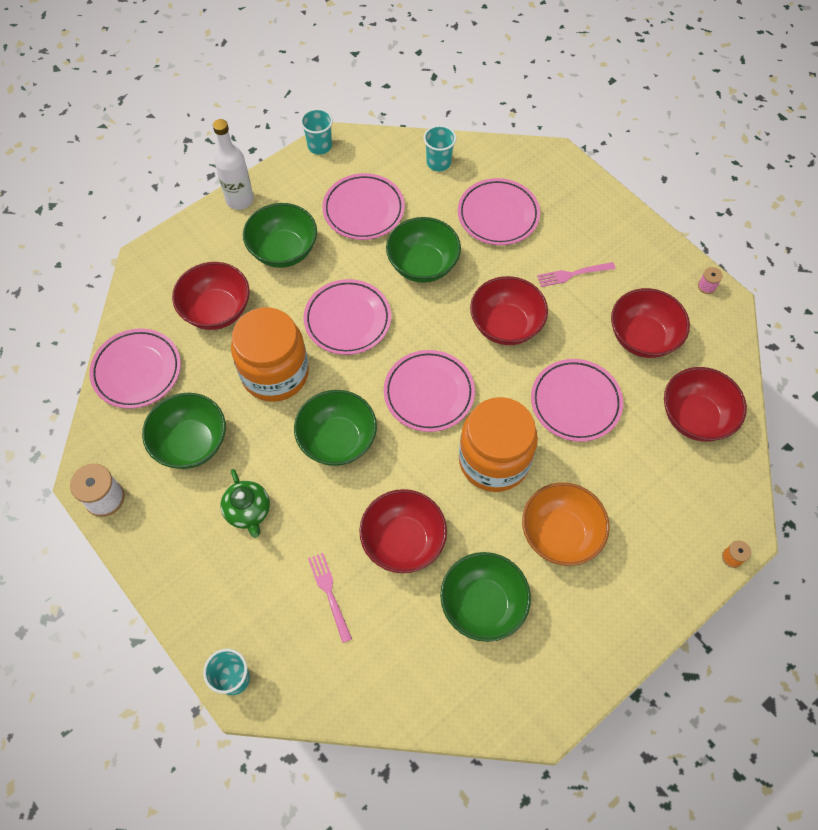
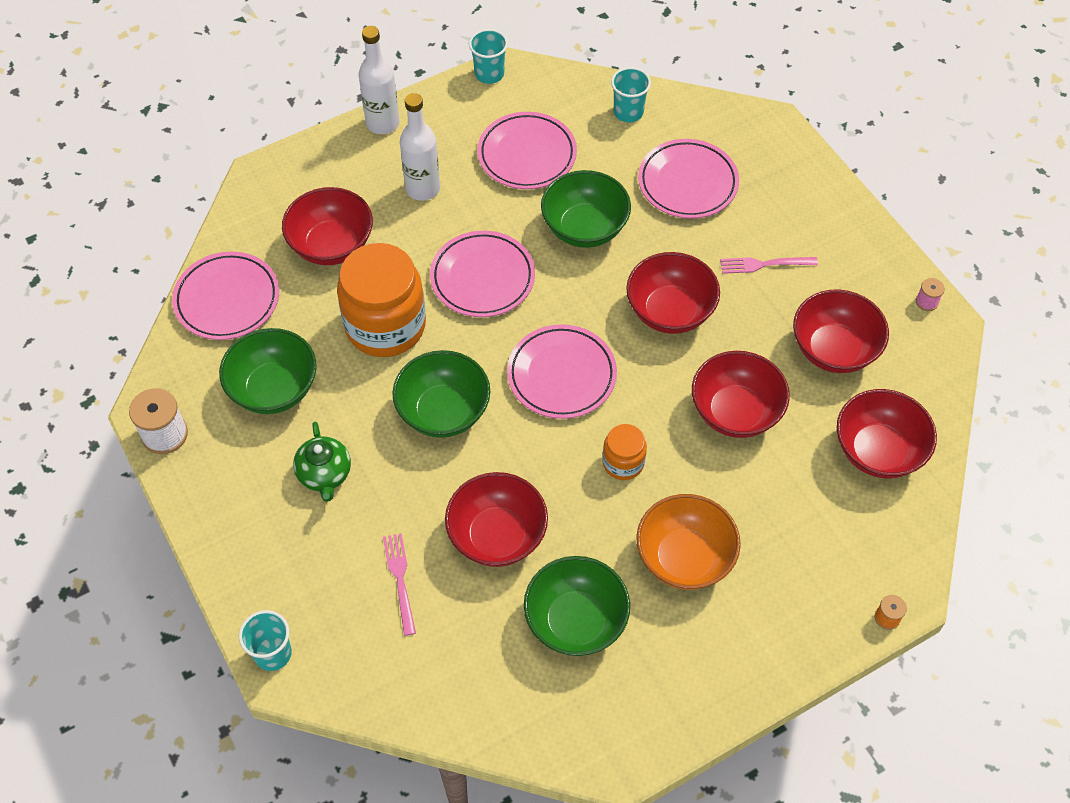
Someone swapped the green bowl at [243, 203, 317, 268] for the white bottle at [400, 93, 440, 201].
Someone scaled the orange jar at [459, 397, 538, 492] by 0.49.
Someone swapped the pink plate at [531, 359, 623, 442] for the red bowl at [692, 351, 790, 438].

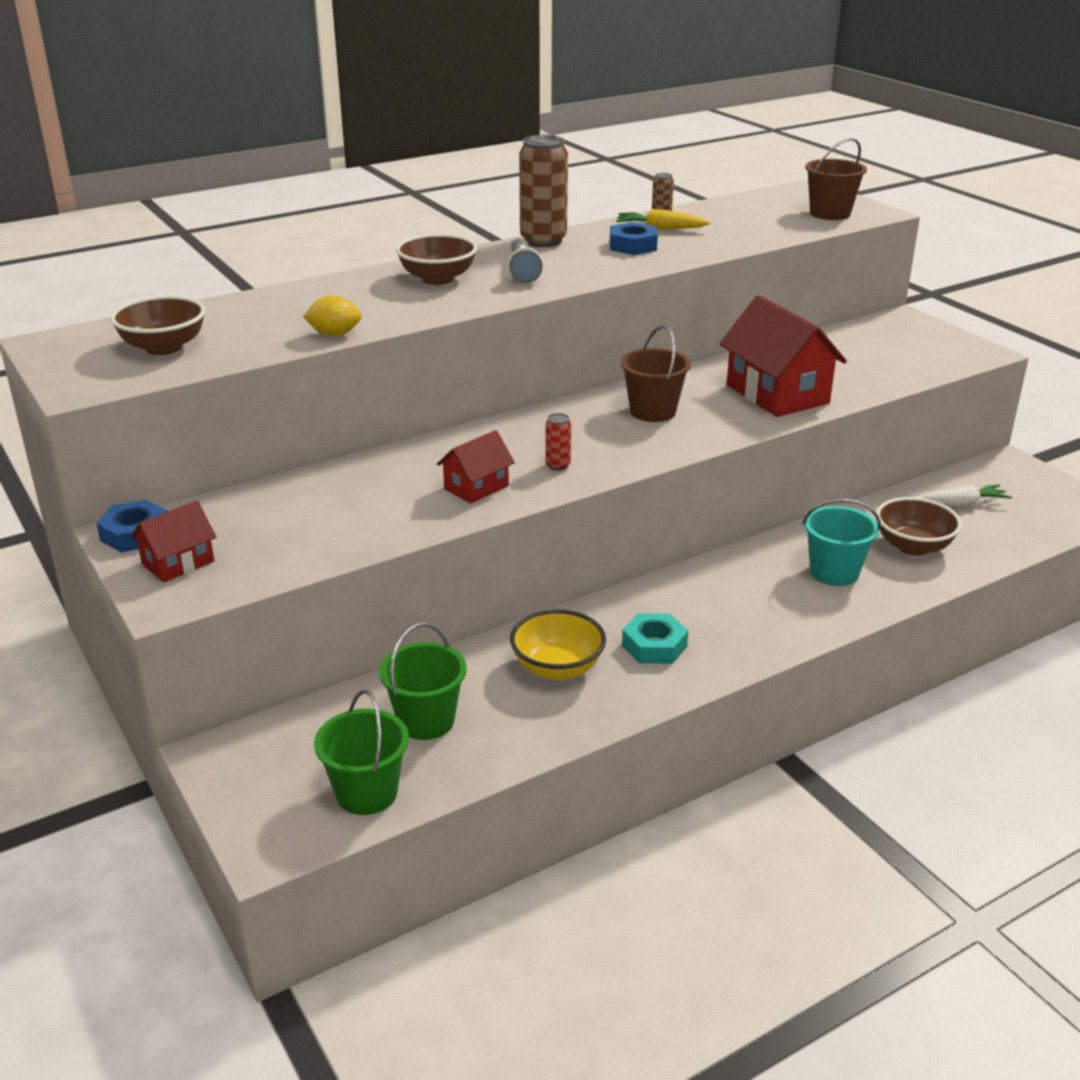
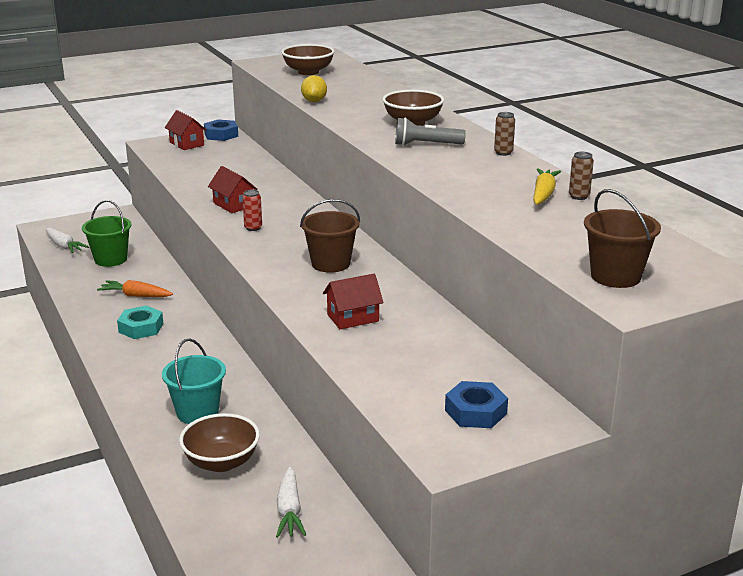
Someone swapped the green bucket at [314, 690, 409, 815] for the white carrot at [46, 228, 89, 253].
Someone swapped the yellow bowl at [510, 610, 606, 680] for the orange carrot at [97, 280, 173, 297].
Someone scaled the red house at [719, 295, 847, 417] by 0.53.
Someone carried the blue nut from [610, 222, 658, 255] to [445, 381, 508, 428].
Someone scaled the brown can at [519, 135, 568, 247] by 0.45.

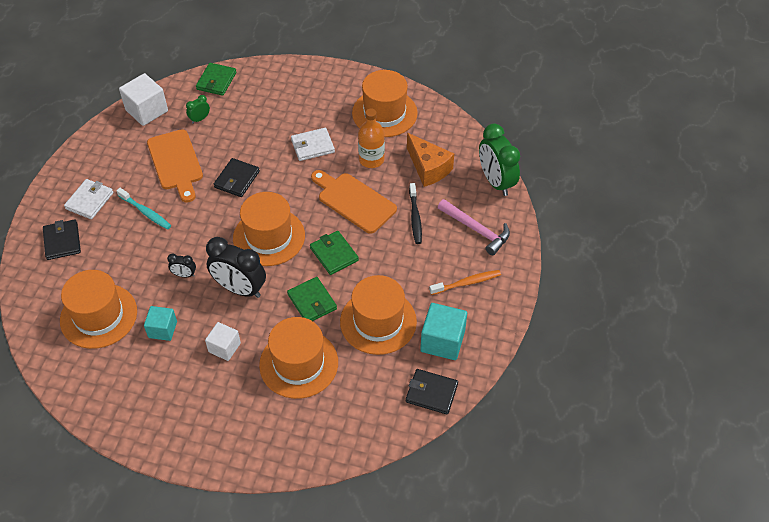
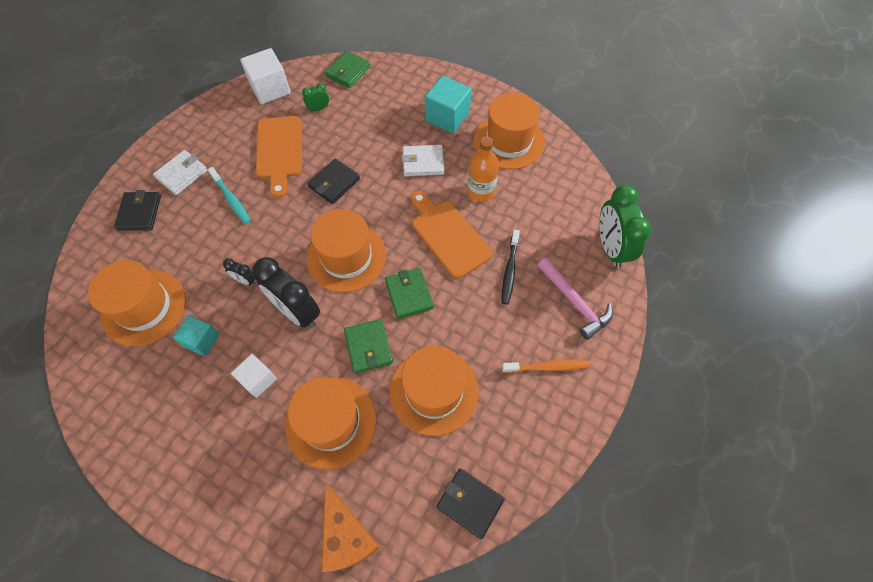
Someone carried the orange cheese from [407, 133, 454, 187] to [321, 484, 380, 573].
Someone carried the turquoise cube from [420, 303, 467, 360] to [425, 76, 471, 133].

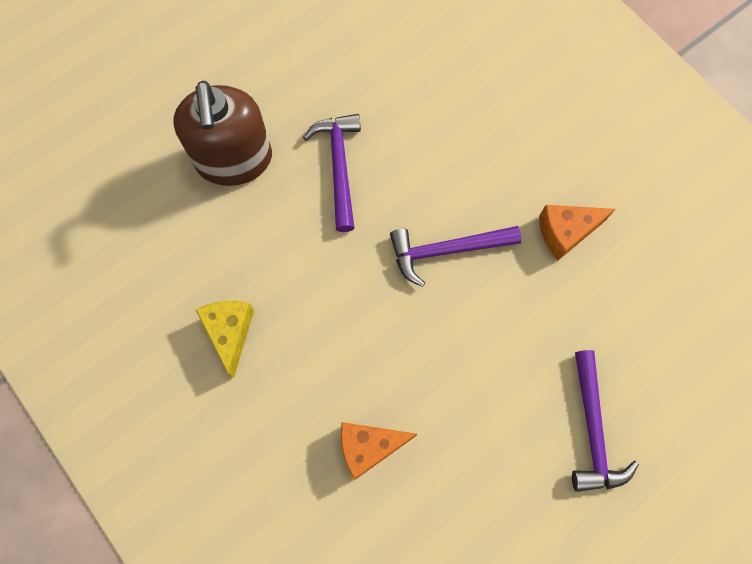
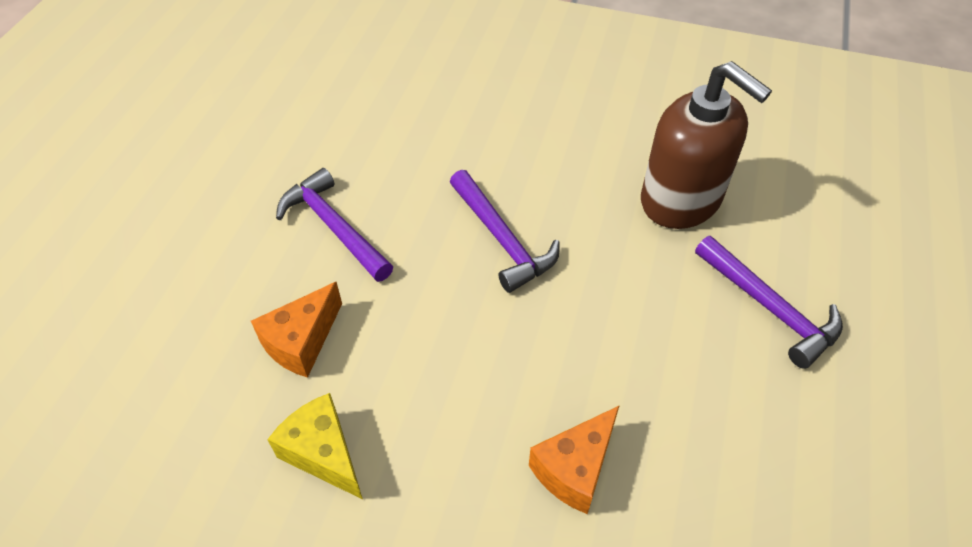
Someone carried the orange cheese from [539, 205, 615, 261] to [251, 282, 342, 378].
Someone rotated the purple hammer at [390, 226, 522, 287] by 75 degrees counterclockwise.
Someone carried the brown soap dispenser from [173, 81, 272, 186] to [641, 61, 772, 229].

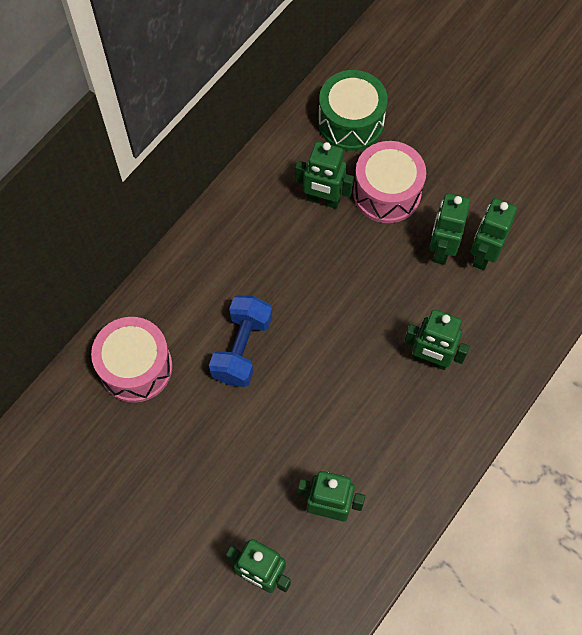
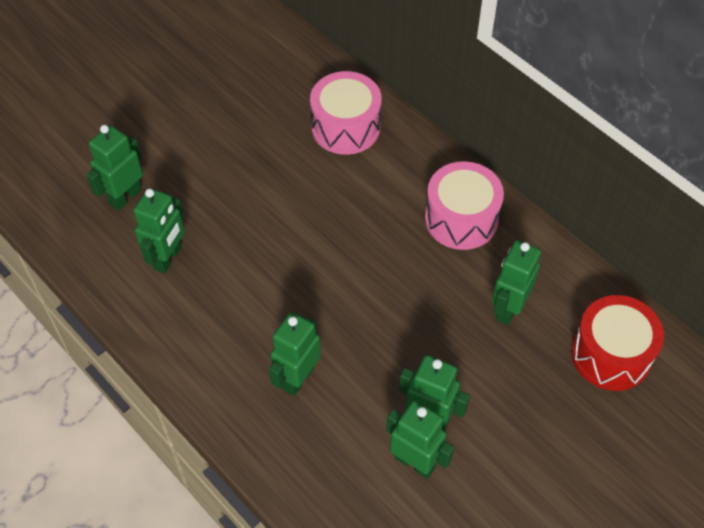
Someone carried the pink drum from [353, 141, 426, 223] to [425, 161, 504, 250].
Someone repainted the green drum at [318, 70, 388, 151], which became the red drum at [571, 295, 664, 391].
Someone took away the blue dumbbell at [209, 295, 272, 387].

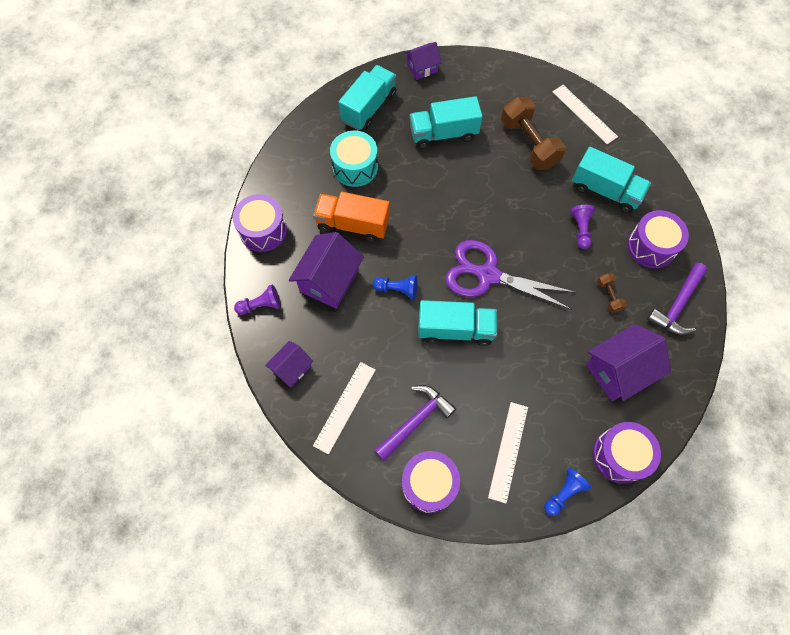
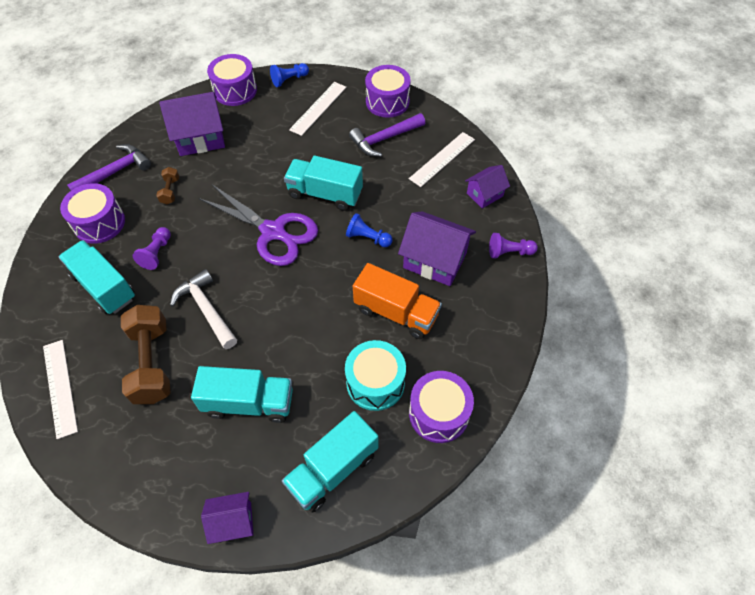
Someone put down the white hammer at [170, 269, 237, 349].
Someone rotated the purple house at [289, 232, 364, 309] by 75 degrees clockwise.
Someone carried the purple drum from [233, 194, 287, 252] to [409, 371, 474, 443].

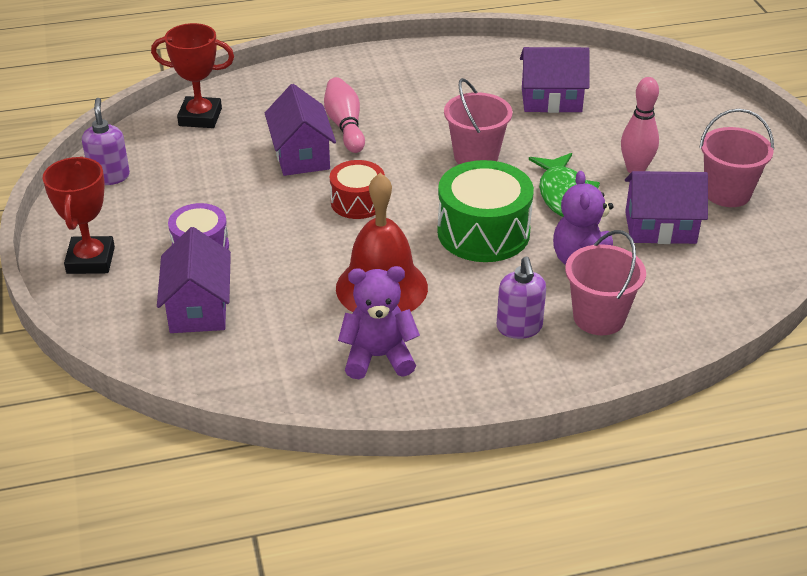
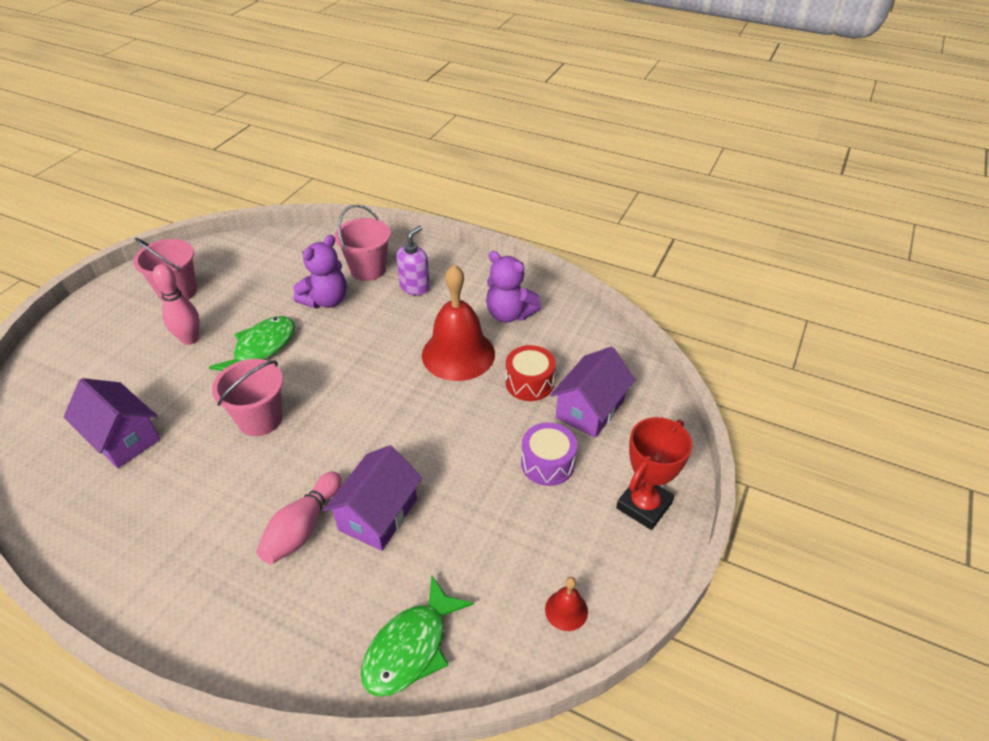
Someone swapped the red trophy at [151, 23, 234, 128] for the green fish at [361, 575, 474, 697].
Someone carried the red drum from [330, 160, 385, 219] to [505, 345, 556, 401].
Someone swapped the purple soap dispenser at [82, 98, 130, 185] for the red bell at [545, 577, 588, 631].
Someone took away the green drum at [437, 160, 534, 262].
Someone took away the purple house at [625, 171, 708, 244].

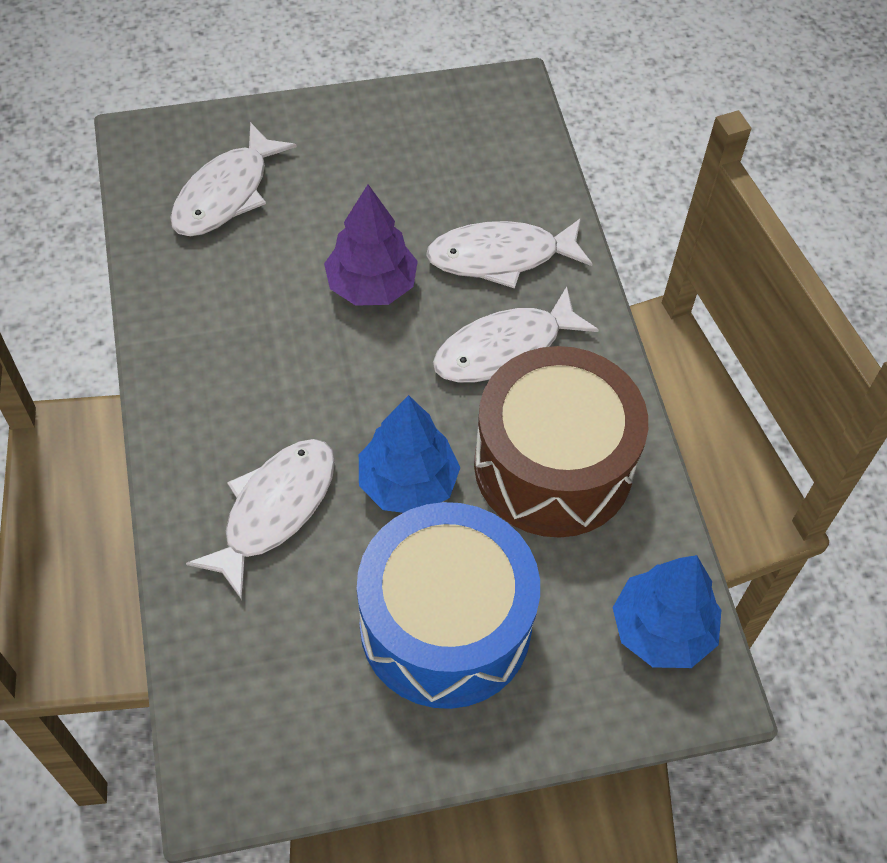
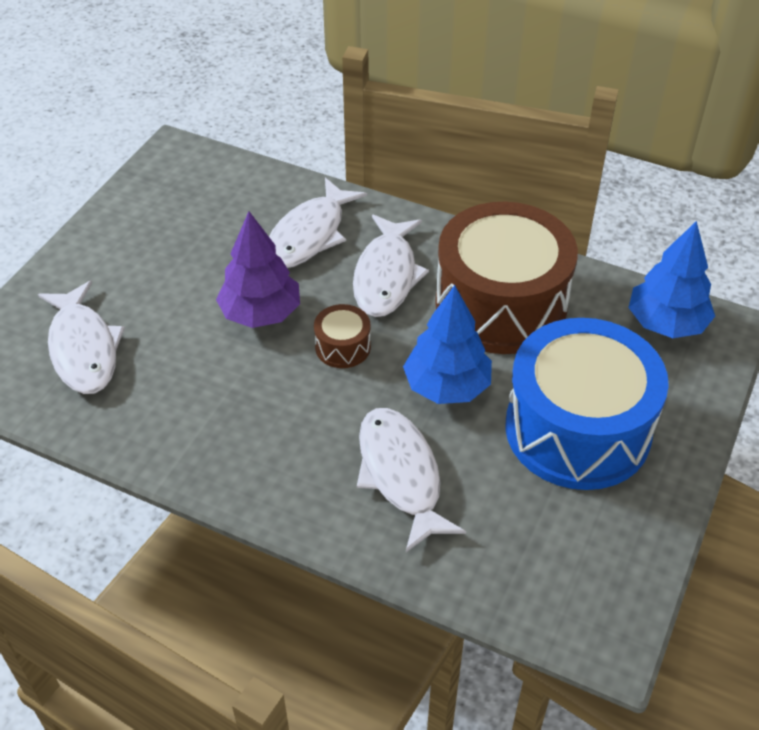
Someone put down the brown drum at [314, 304, 371, 368].

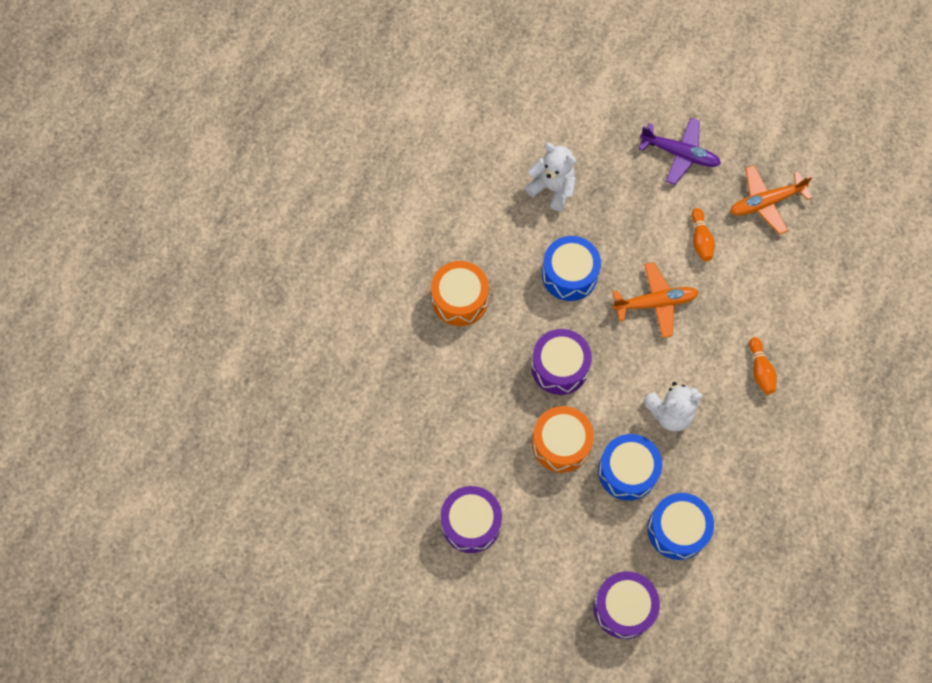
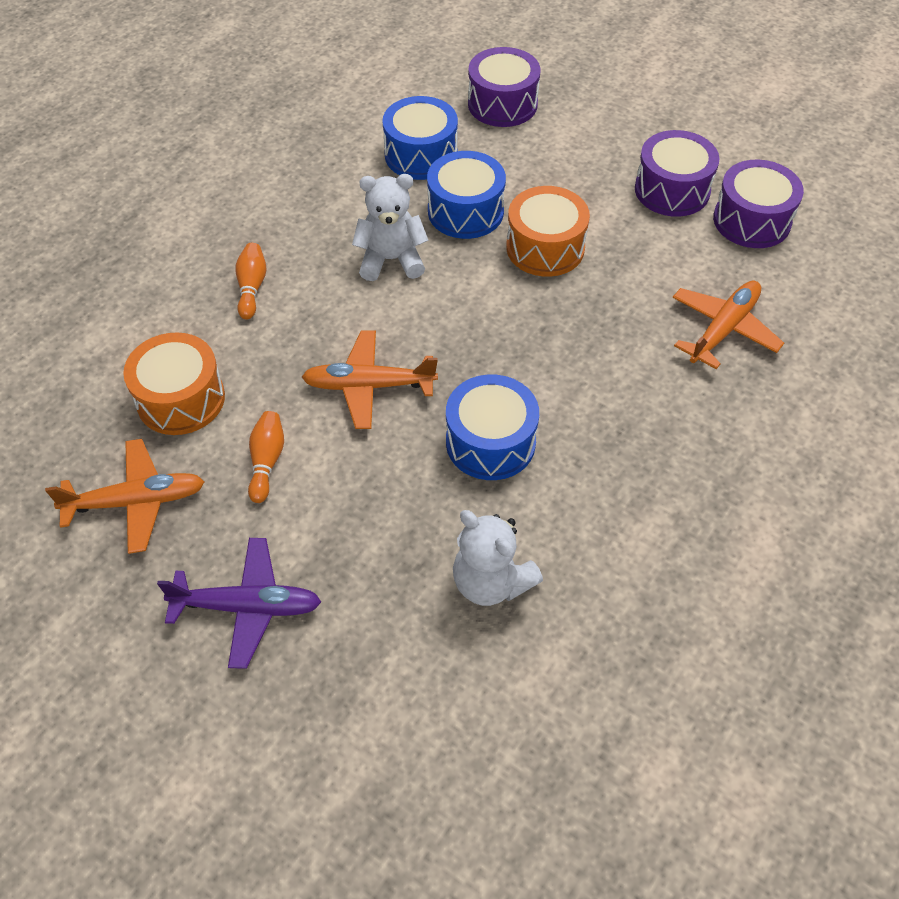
Someone carried the orange drum from [431, 261, 489, 326] to [123, 332, 225, 435].
Someone rotated the purple plane at [639, 117, 721, 185] by 150 degrees clockwise.
Someone put down the orange plane at [672, 281, 784, 369].
Someone carried the purple drum from [531, 329, 592, 395] to [713, 160, 804, 248].

